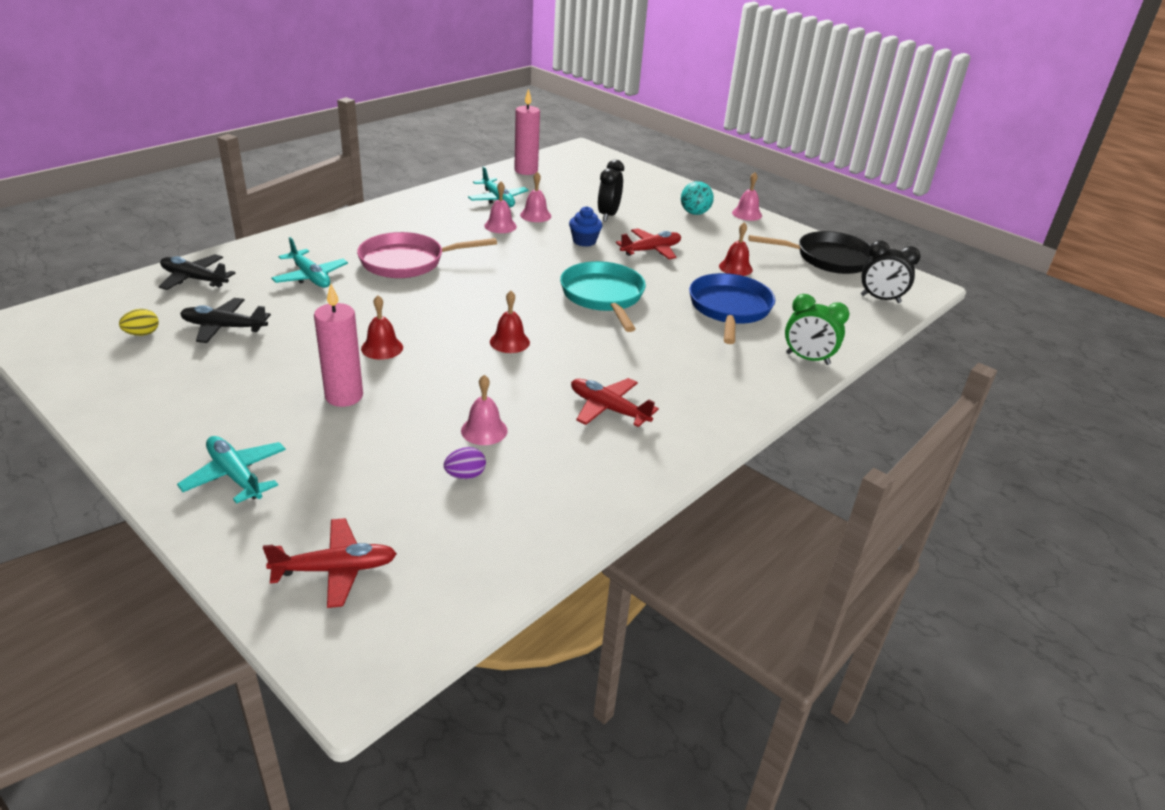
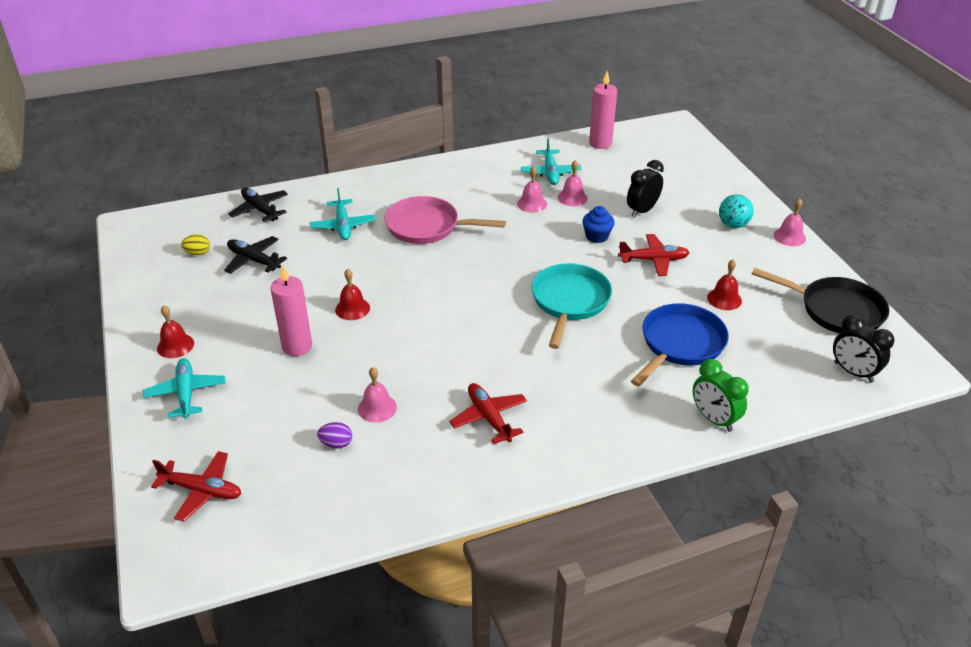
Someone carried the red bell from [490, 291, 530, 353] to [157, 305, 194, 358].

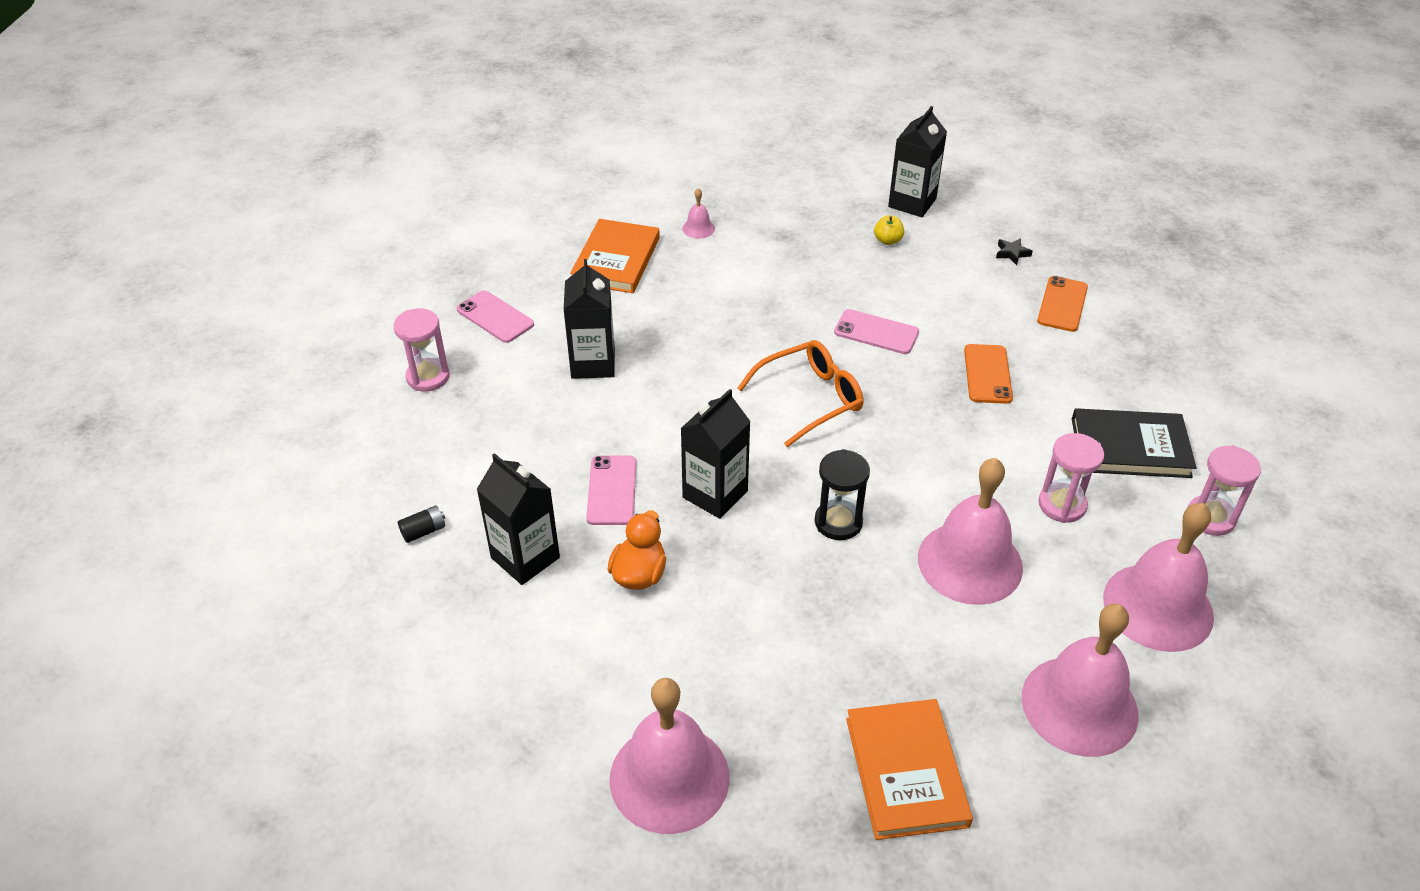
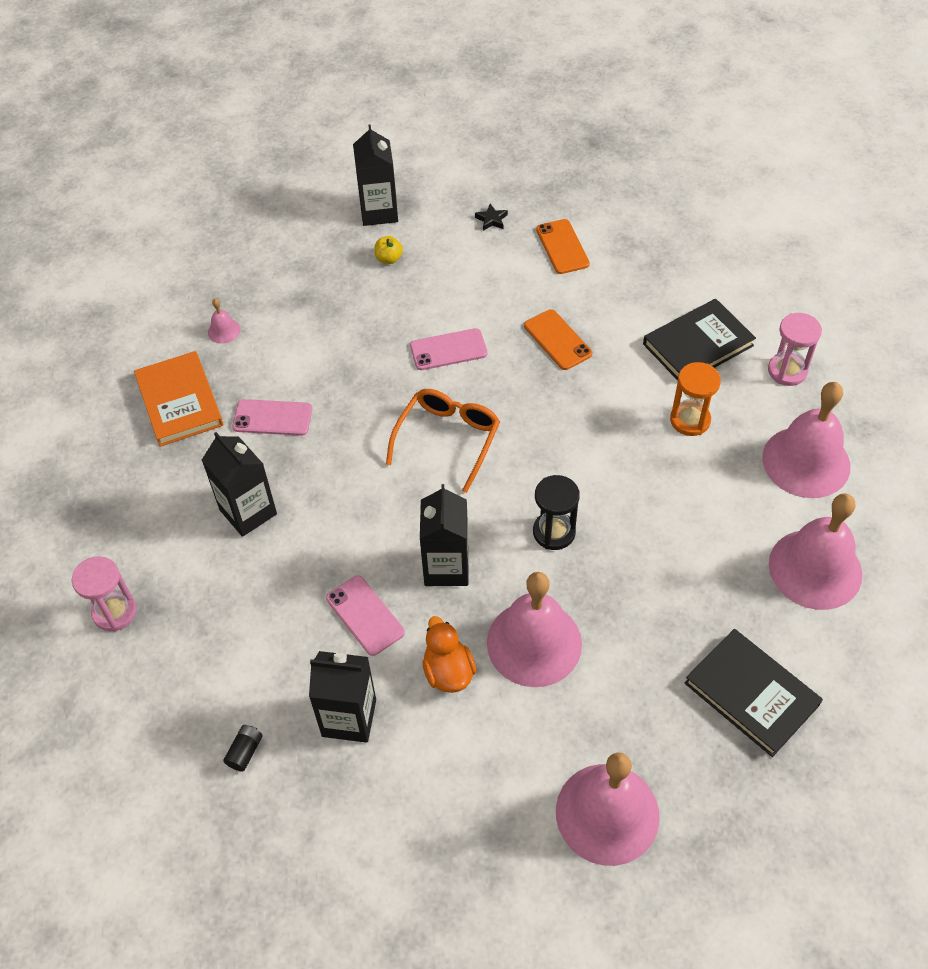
Someone carried the pink phone from [457, 290, 534, 343] to [232, 399, 312, 436].
Someone carried the pink bell from [918, 458, 1023, 605] to [487, 572, 582, 687].
Someone repainted the pink hourglass at [1038, 433, 1104, 523], which became the orange hourglass at [670, 362, 721, 436].
Someone repainted the orange book at [846, 699, 973, 840], which became the black book at [685, 629, 823, 757].

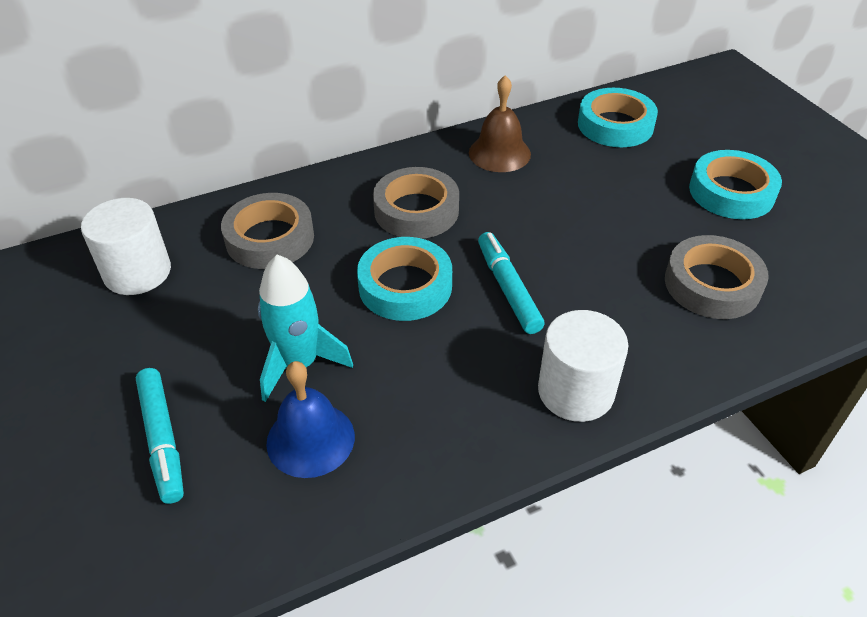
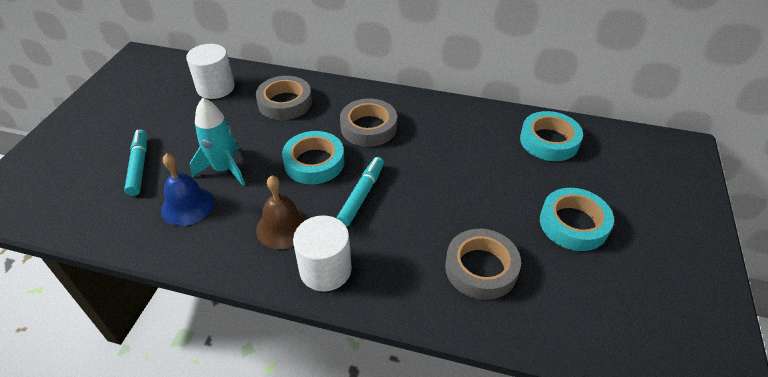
Someone rotated the turquoise marker at [135, 368, 184, 504] by 150 degrees clockwise.
Someone carried the brown bell from [469, 75, 531, 172] to [256, 175, 308, 249].

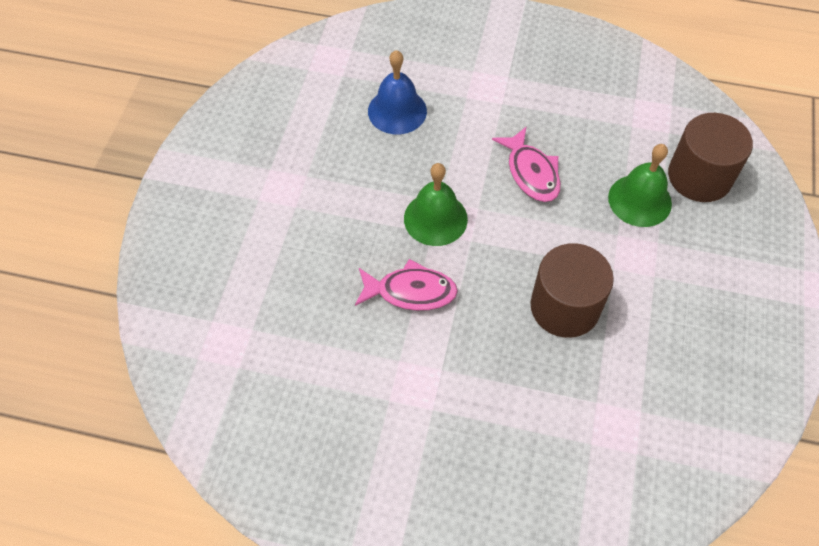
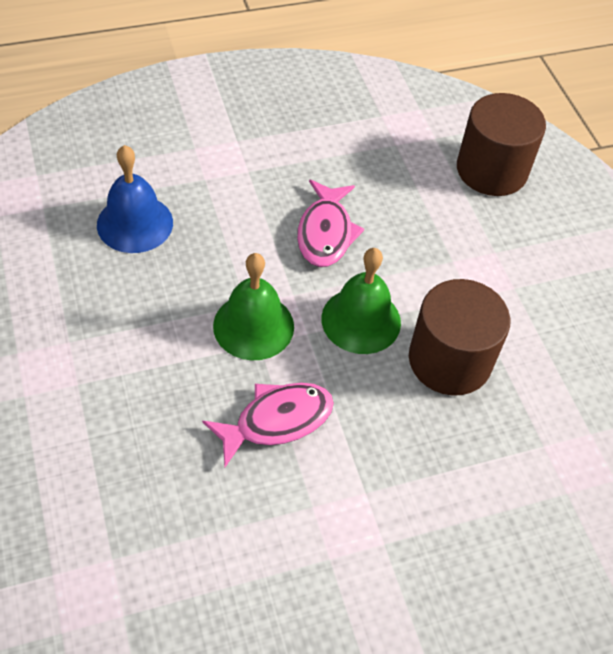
Someone rotated the pink fish at [492, 126, 561, 202] by 60 degrees clockwise.
Someone carried the green bell from [608, 144, 672, 227] to [321, 248, 401, 354].

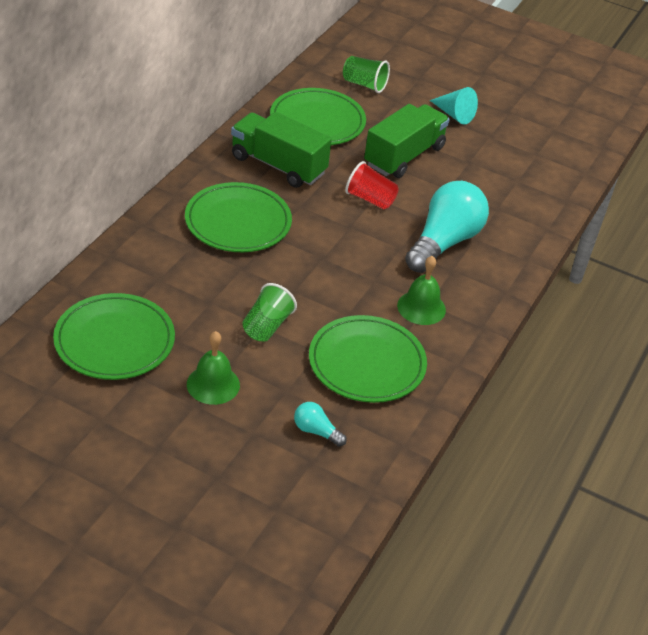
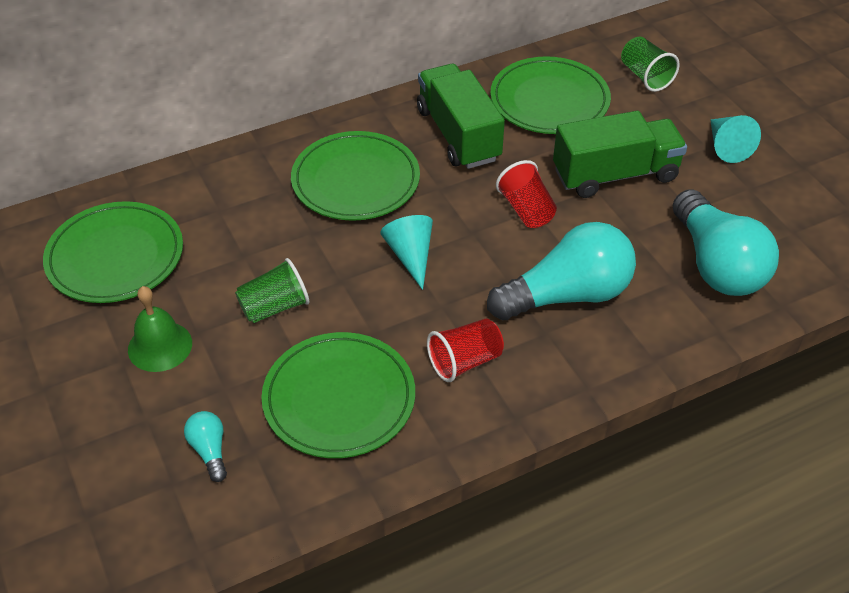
Someone put down the turquoise cone at [380, 215, 433, 290].
Someone swapped the green bell at [397, 256, 446, 325] for the red cup at [427, 319, 504, 382].
Someone put down the turquoise light bulb at [673, 189, 779, 296].

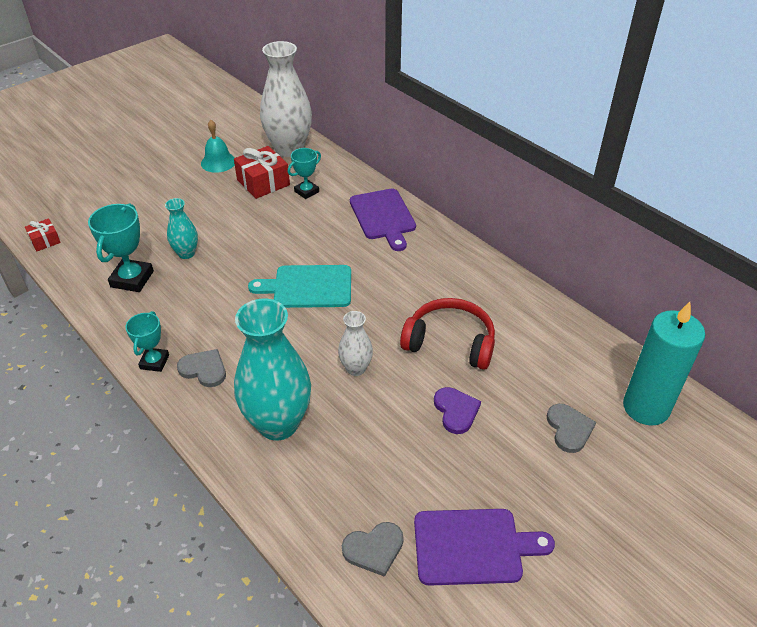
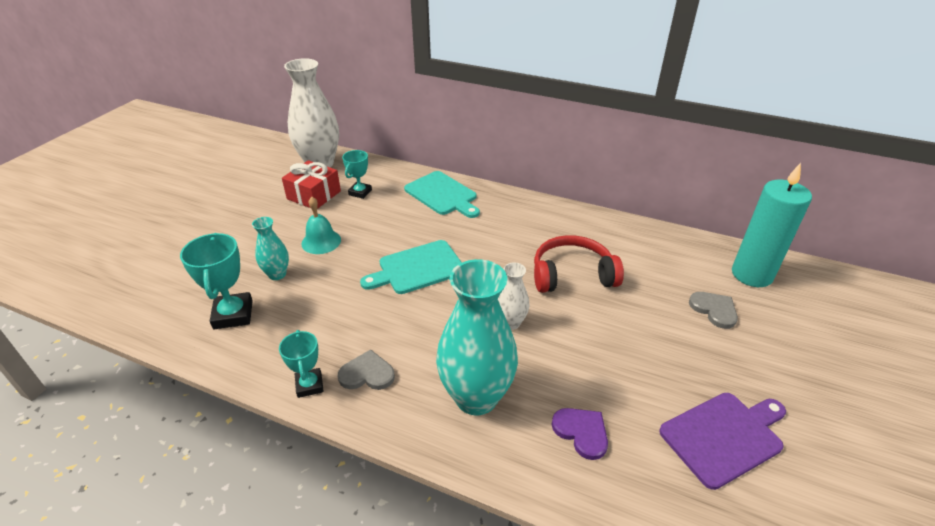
Someone carried the turquoise bell from [201, 120, 235, 173] to [302, 197, 341, 254].
Someone repainted the purple cutting board at [350, 189, 416, 251], which became the turquoise cutting board at [404, 171, 480, 218].
Someone carried the purple heart from [434, 387, 481, 434] to [552, 408, 608, 460].
Someone took away the red gift at [25, 218, 61, 251].
Someone took away the grey heart at [342, 522, 404, 577].

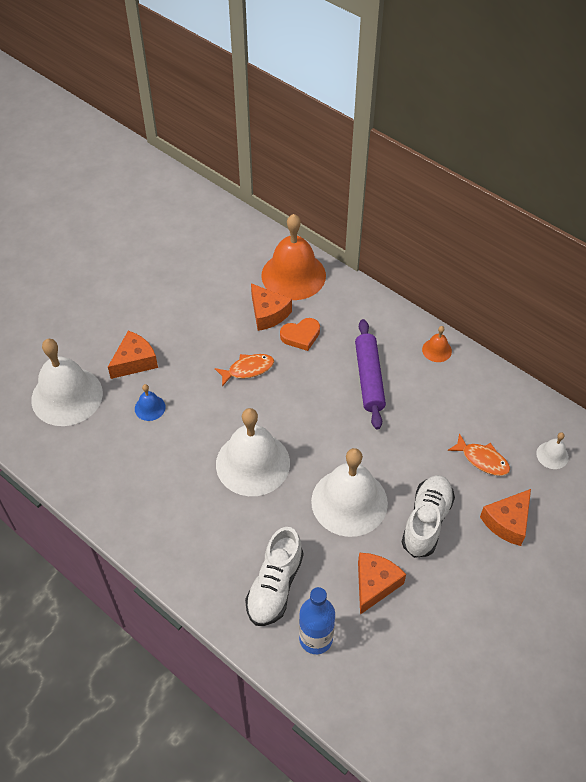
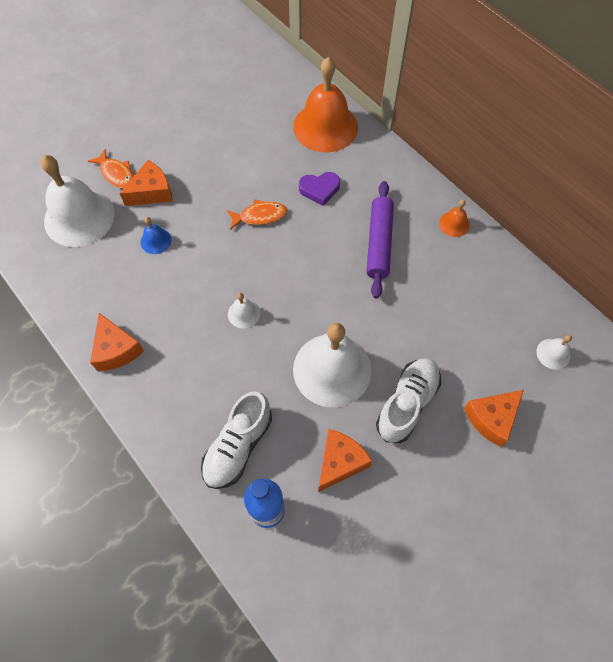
Someone carried the orange fish from [447, 433, 510, 476] to [88, 149, 134, 189].
Someone carried the orange cheese from [251, 283, 292, 331] to [90, 313, 144, 371].
Someone scaled the white bell at [216, 408, 290, 496] by 0.43.
Someone repainted the orange heart at [280, 318, 320, 351], which became the purple heart at [299, 172, 340, 206].

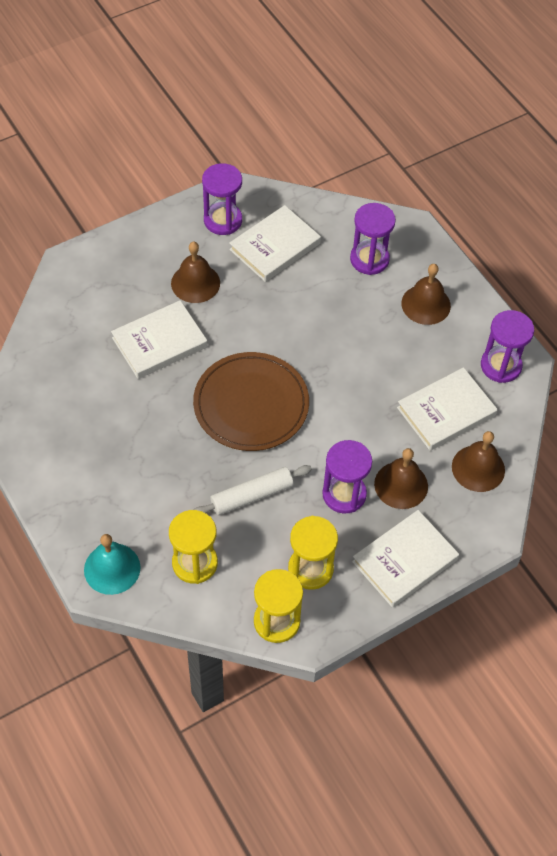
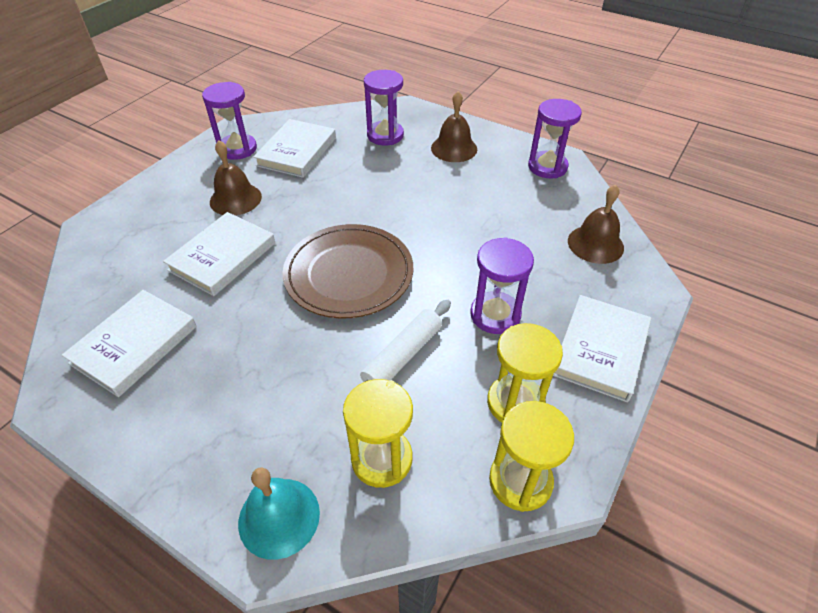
Someone carried the white book from [397, 367, 498, 451] to [62, 290, 197, 397].
Someone took away the brown bell at [374, 448, 428, 509].

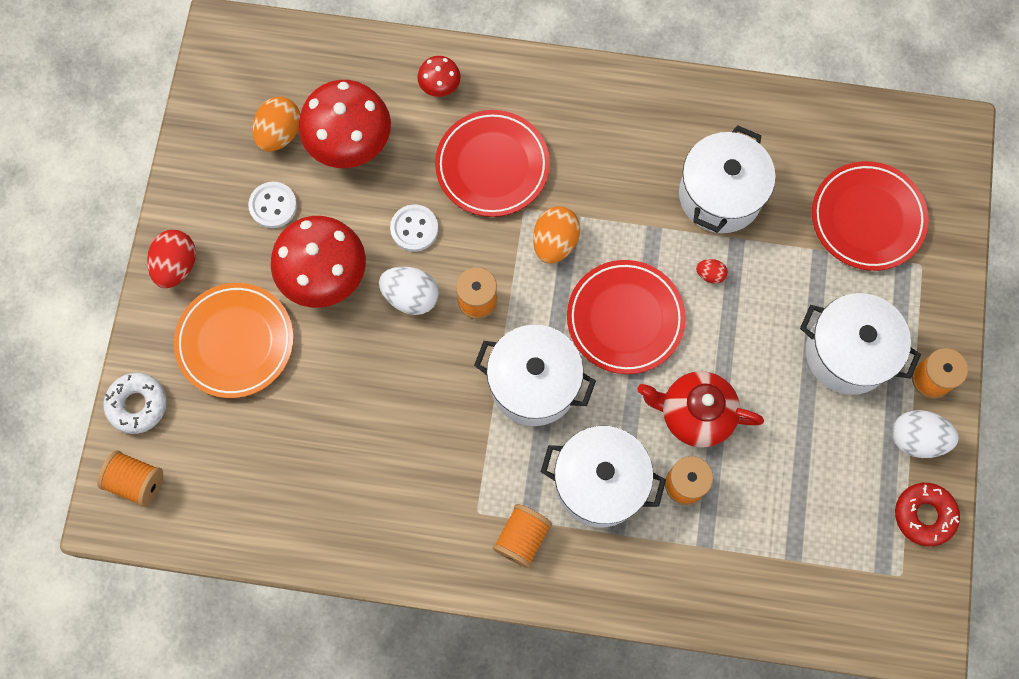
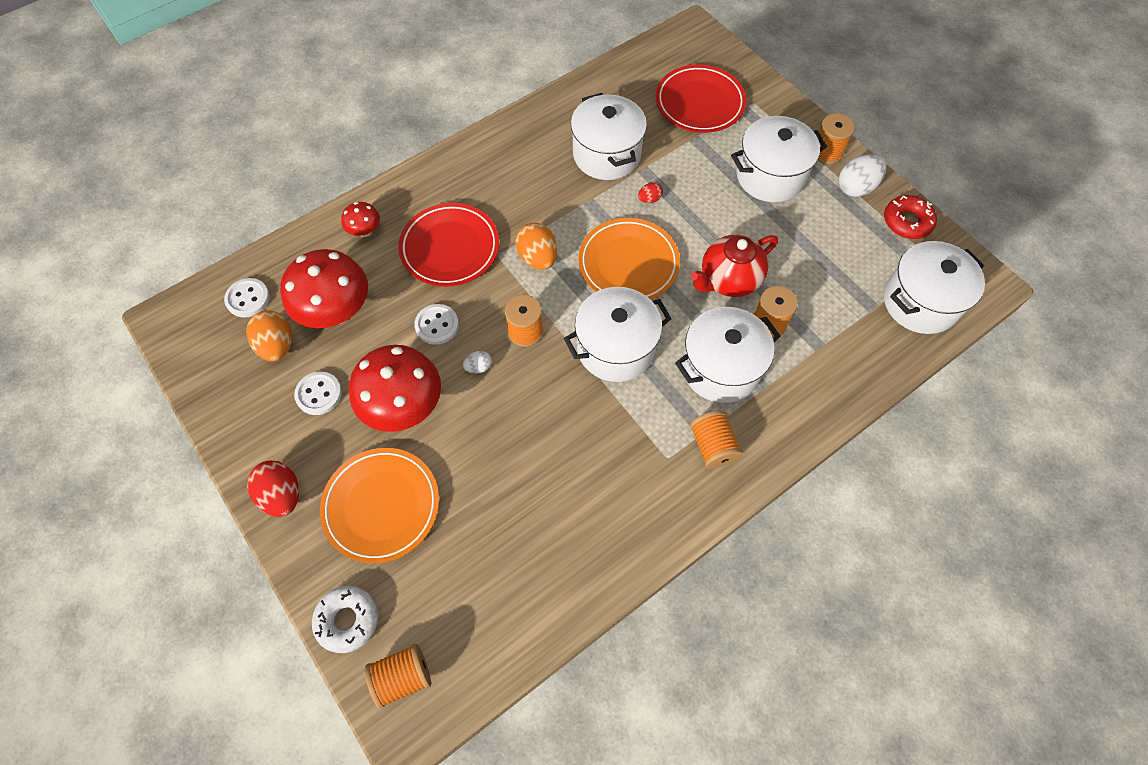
Someone put down the white button at [224, 278, 270, 318].
Someone scaled the white egg at [379, 267, 439, 315] by 0.52.
Someone repainted the red plate at [567, 260, 686, 374], which became the orange plate at [578, 218, 680, 300].
Someone put down the white pot at [884, 241, 985, 334].

